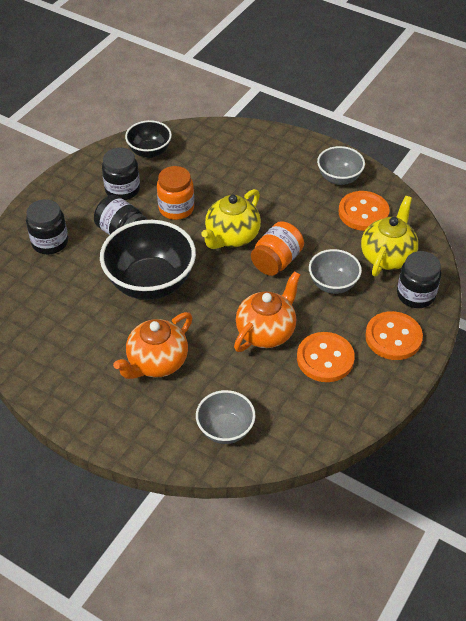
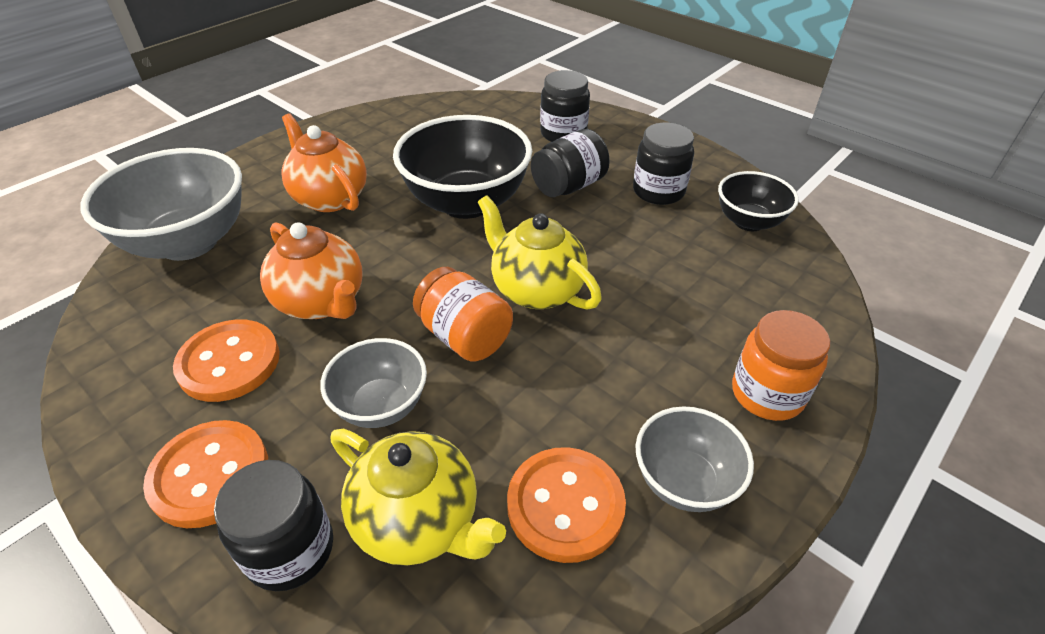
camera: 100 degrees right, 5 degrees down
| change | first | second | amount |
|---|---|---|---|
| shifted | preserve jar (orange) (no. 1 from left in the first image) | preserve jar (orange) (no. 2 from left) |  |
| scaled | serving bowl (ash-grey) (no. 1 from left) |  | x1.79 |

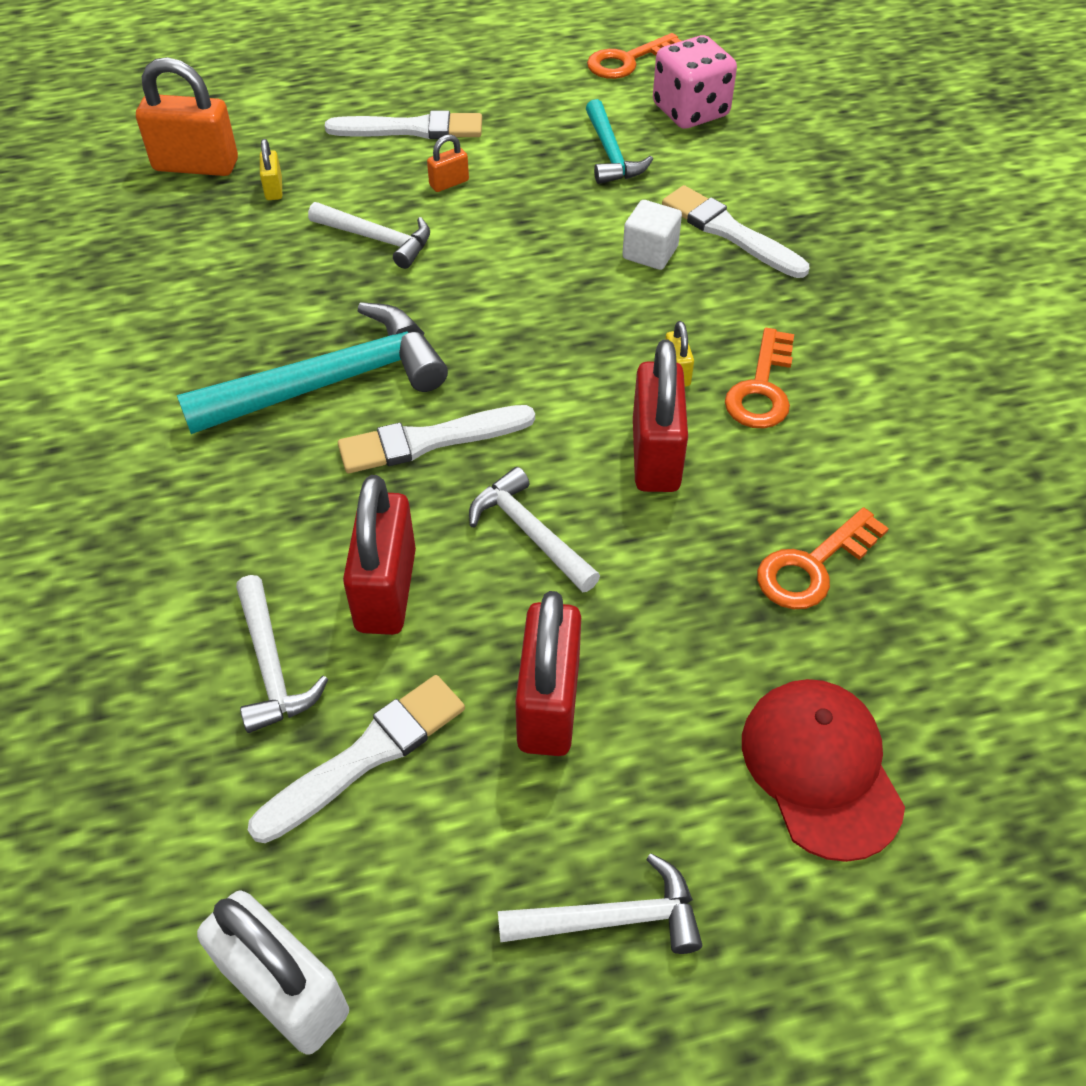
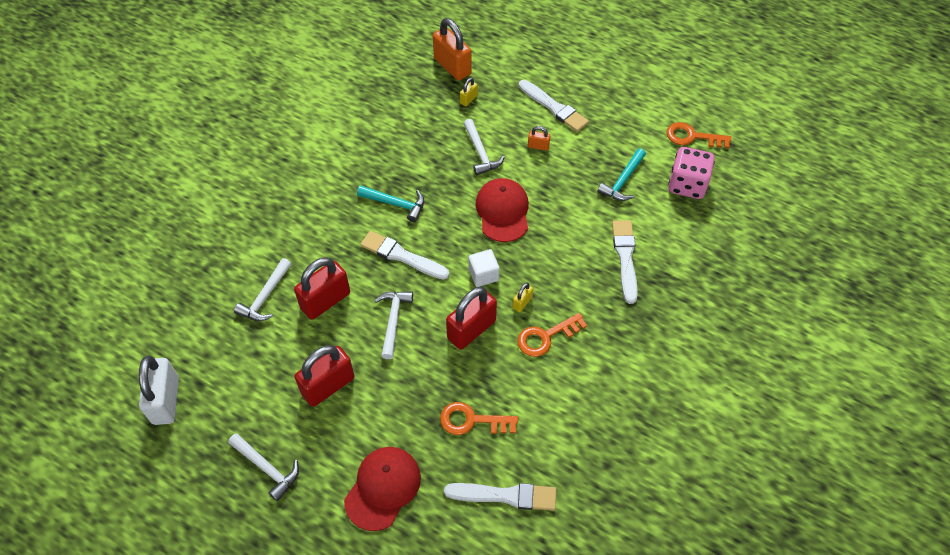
camera: 45 degrees right, 5 degrees up
| change | first | second | amount |
|---|---|---|---|
| scaled | hammer (turquoise) (no. 1 from left) |  | x0.56 |
| shifted | paintbrush (snow-white) (no. 1 from left in the first image) | paintbrush (snow-white) (no. 2 from left) |  |
| shifted | cube (snow-white) |  |  |
| new |  | peaked cap (red) (no. 2 from left) |  |

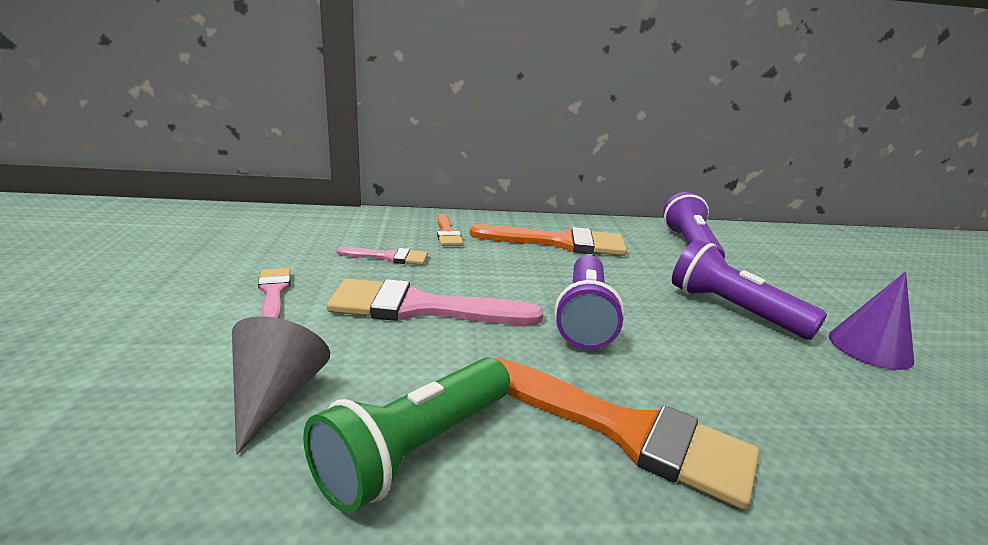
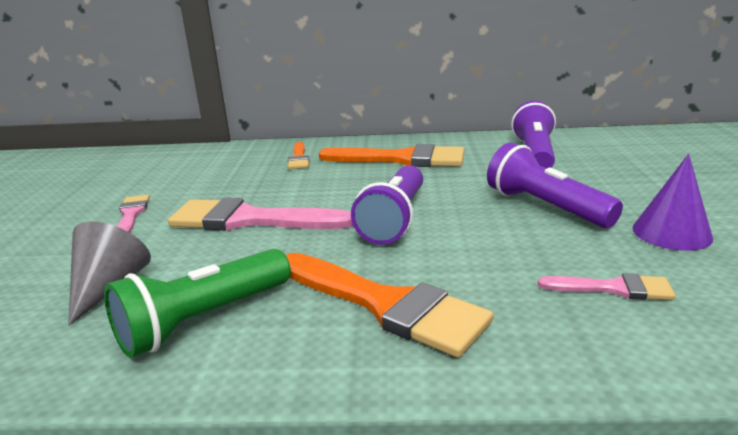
camera: 10 degrees right, 0 degrees up
| change | first | second | amount |
|---|---|---|---|
| shifted | paintbrush (rose-pink) (no. 2 from left in the first image) | paintbrush (rose-pink) (no. 3 from left) |  |

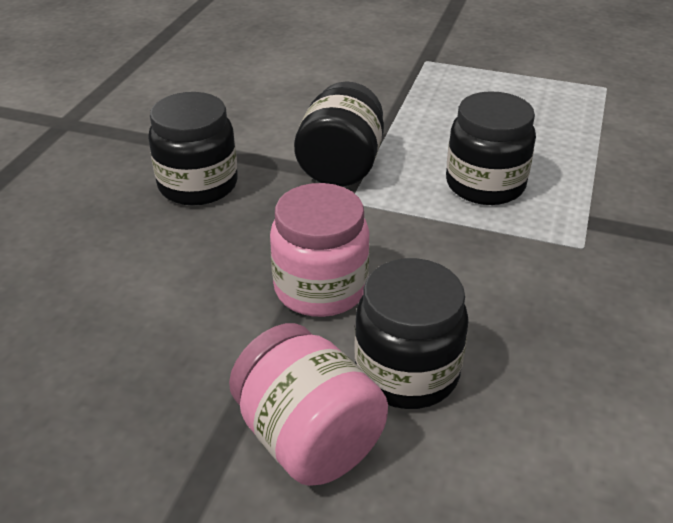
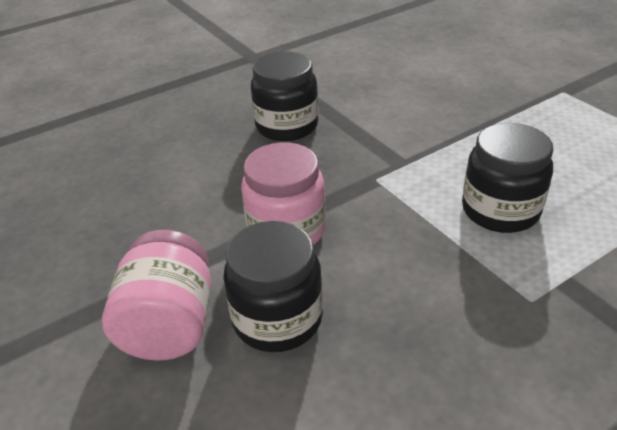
camera: 40 degrees right, 0 degrees up
| change | first | second | amount |
|---|---|---|---|
| gone | preserve jar (ebony) (no. 2 from left) |  |  |

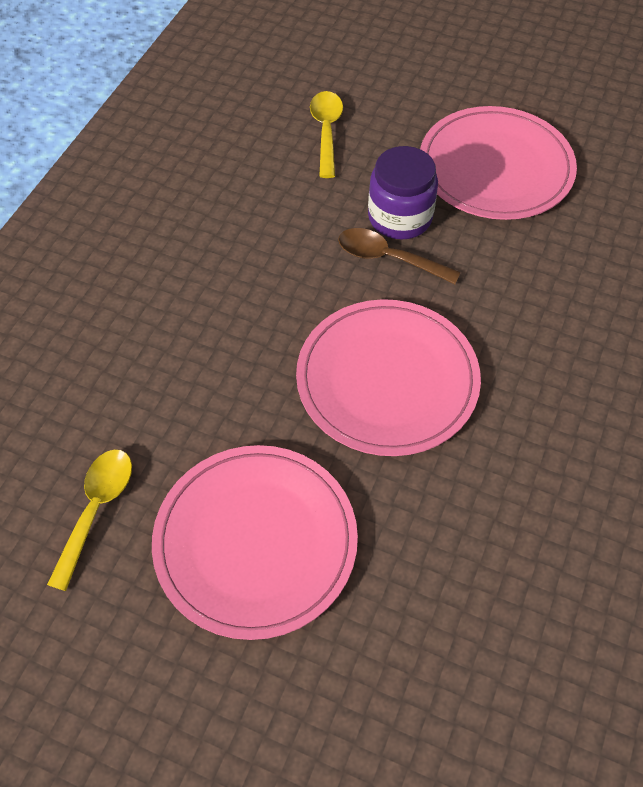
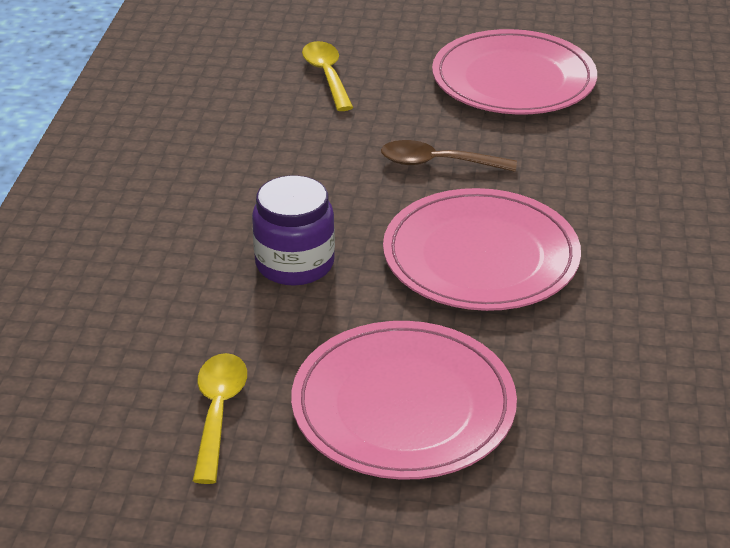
camera: 15 degrees left, 20 degrees down
| change | first | second | amount |
|---|---|---|---|
| shifted | preserve jar (royal purple) |  |  |

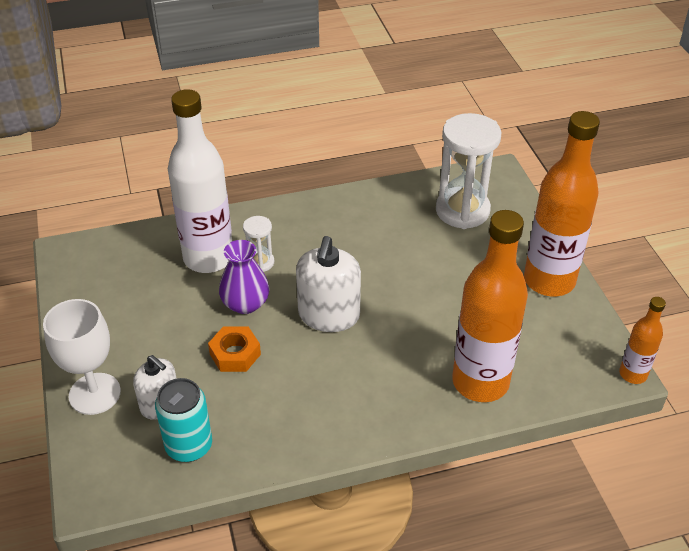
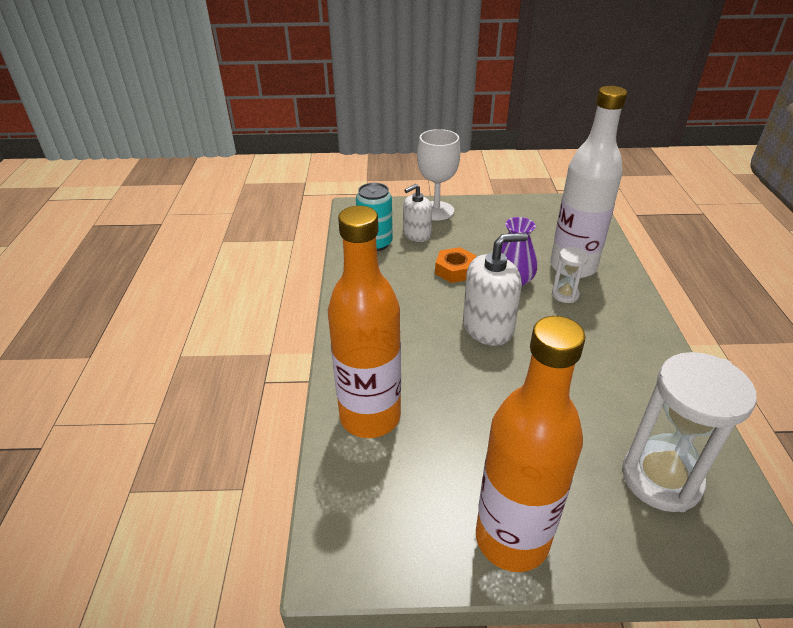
camera: 105 degrees right, 5 degrees down
| change | first | second | amount |
|---|---|---|---|
| rotated | pump bottle (snow-white) (no. 2 from left) |  | 135 degrees clockwise |
| gone | drink bottle (orange) (no. 3 from left) |  |  |

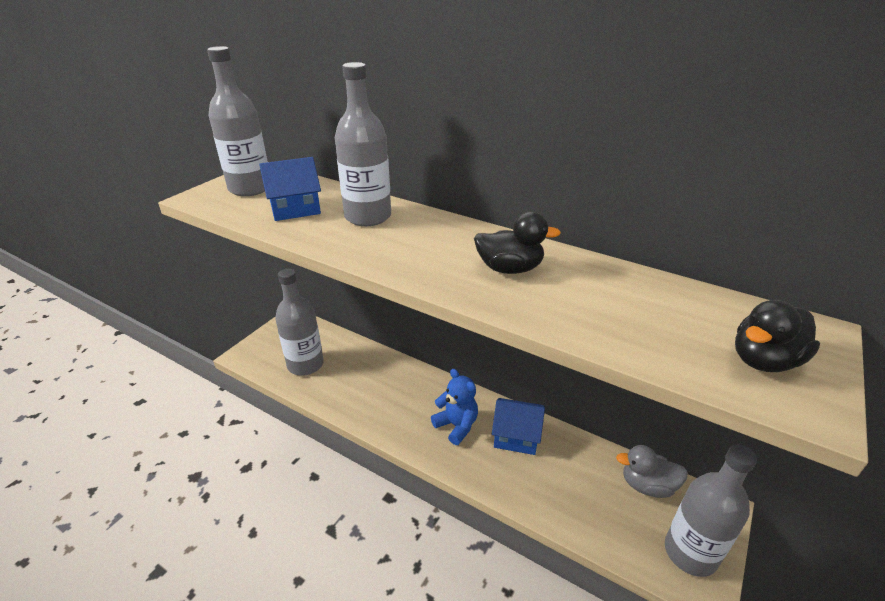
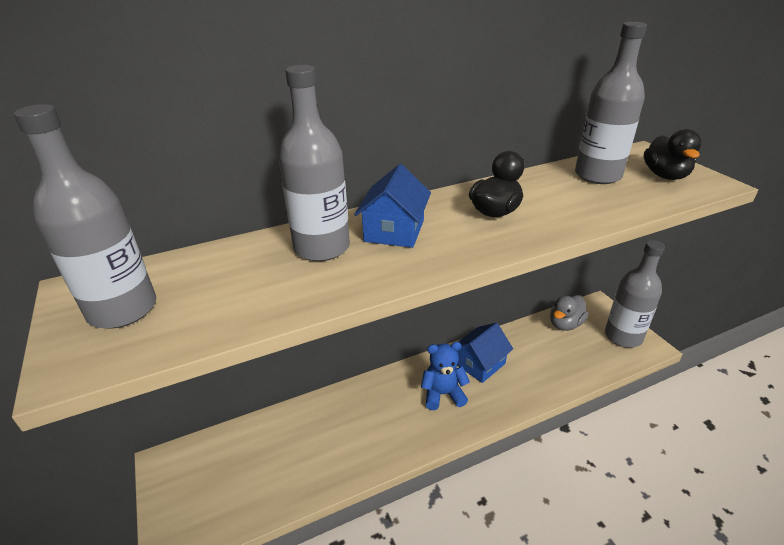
camera: 55 degrees left, 0 degrees up
| change | first | second | amount |
|---|---|---|---|
| shifted | house (blue) (no. 1 from left) |  |  |
| shifted | drink bottle (ash-grey) (no. 2 from left in the first image) | drink bottle (ash-grey) (no. 3 from left) |  |

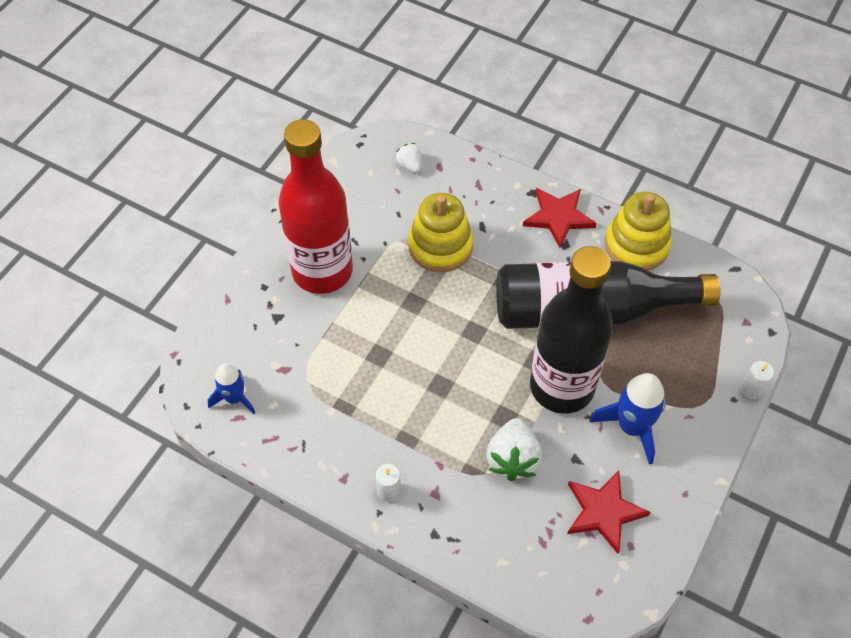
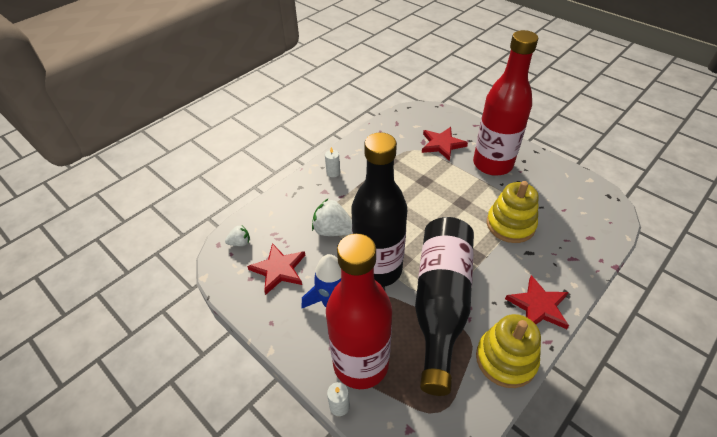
camera: 105 degrees right, 10 degrees down
| change | first | second | amount |
|---|---|---|---|
| gone | toy rocket (blue) (no. 1 from left) |  |  |
| shifted | strawberry (snow-white) (no. 1 from left) |  |  |
| new |  | drink bottle (red) (no. 1 from left) |  |
| new |  | star shape (red) (no. 2 from left) |  |

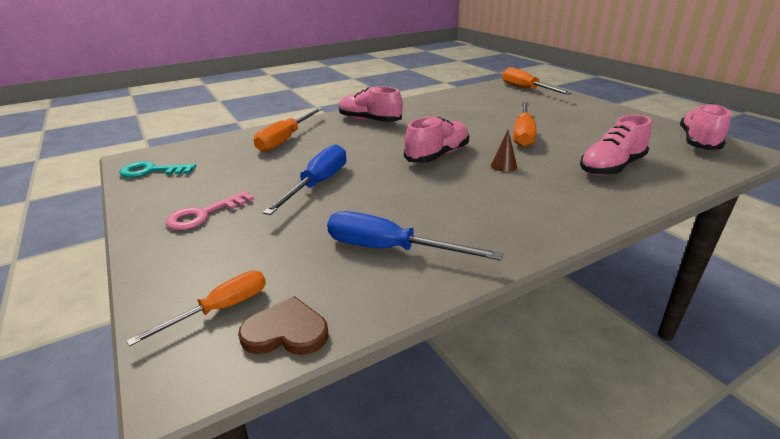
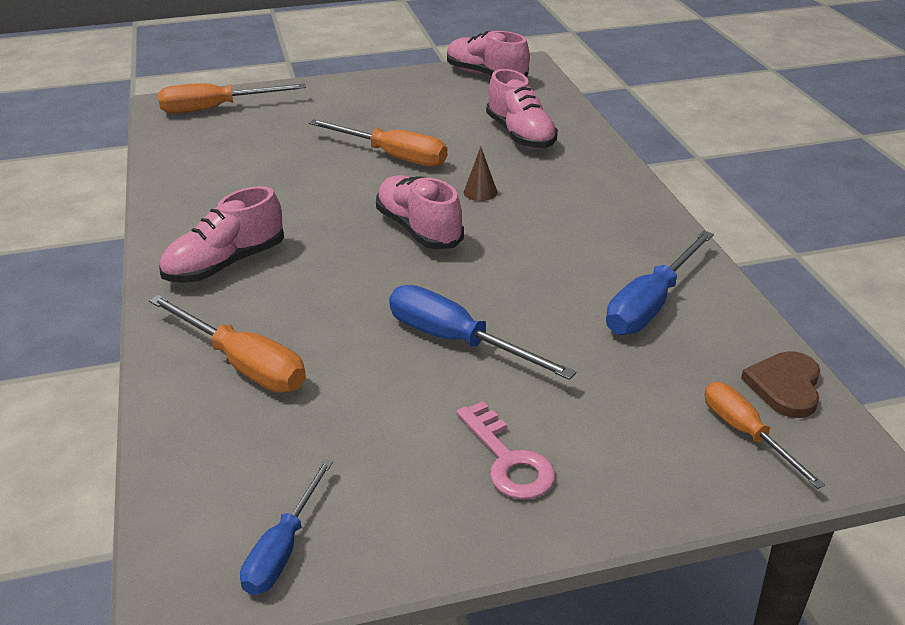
camera: 75 degrees left, 5 degrees up
| change | first | second | amount |
|---|---|---|---|
| swapped | latchkey (turquoise) | flat screwdriver (blue) (no. 1 from left) |  |

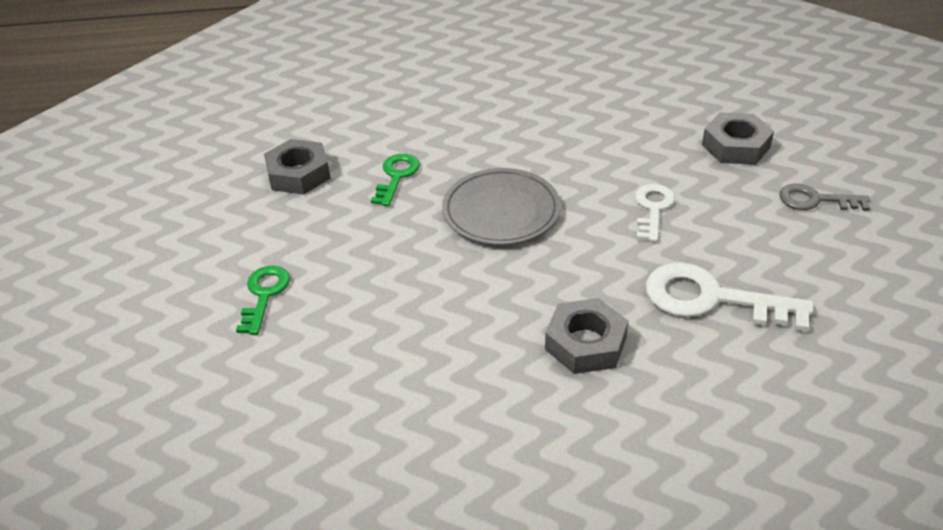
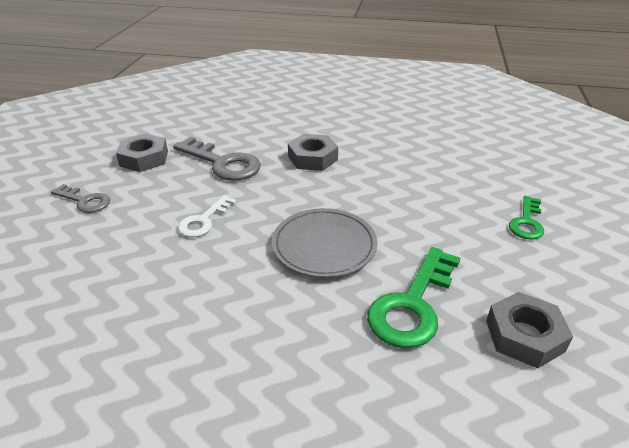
camera: 165 degrees left, 5 degrees down
| change | first | second | amount |
|---|---|---|---|
| scaled | latchkey (green) (no. 2 from left in the first image) | latchkey (green) (no. 1 from left) | x1.68 |
| repainted | latchkey (snow-white) (no. 2 from left) | latchkey (ash-grey) (no. 2 from left) |  |
| shifted | hex nut (ash-grey) (no. 3 from left in the first image) | hex nut (ash-grey) (no. 1 from left) |  |

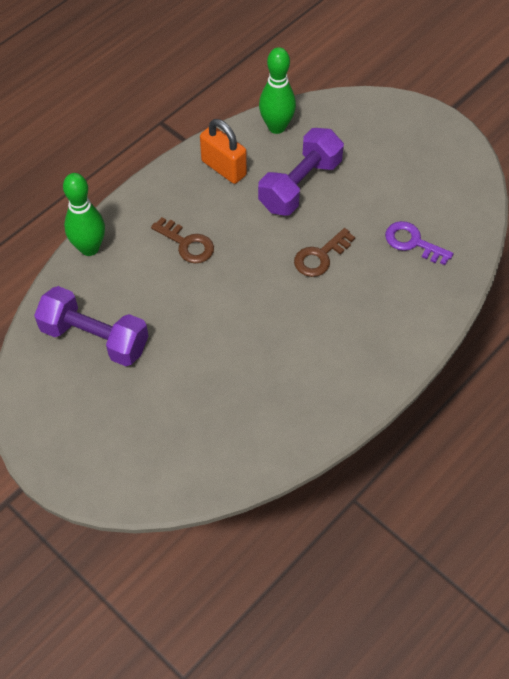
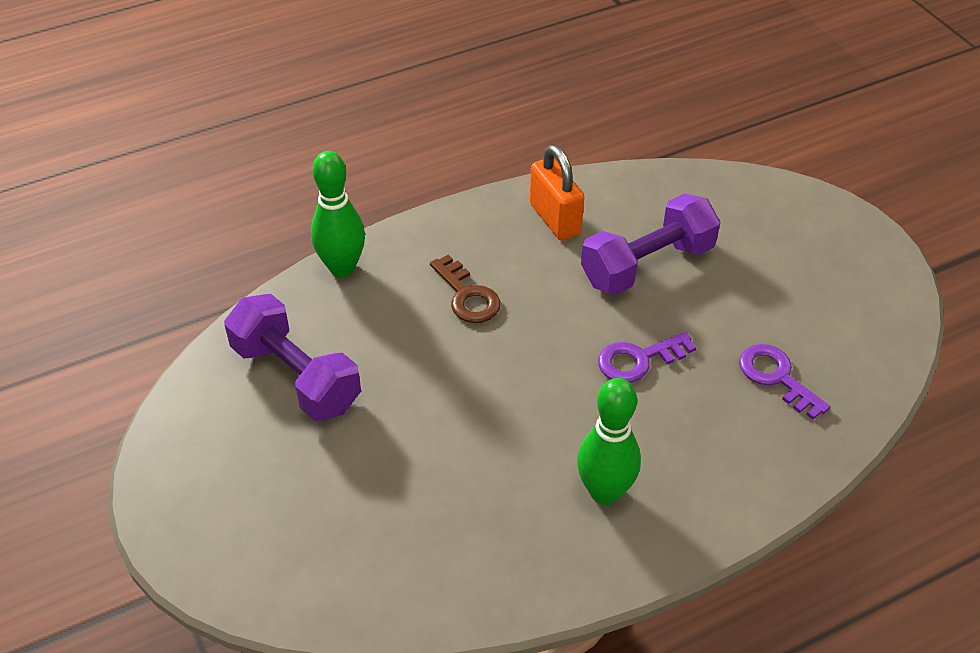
camera: 20 degrees right, 10 degrees down
| change | first | second | amount |
|---|---|---|---|
| shifted | bowling pin (green) (no. 2 from left) |  |  |
| repainted | latchkey (brown) (no. 2 from left) | latchkey (royal purple) (no. 1 from left) |  |

